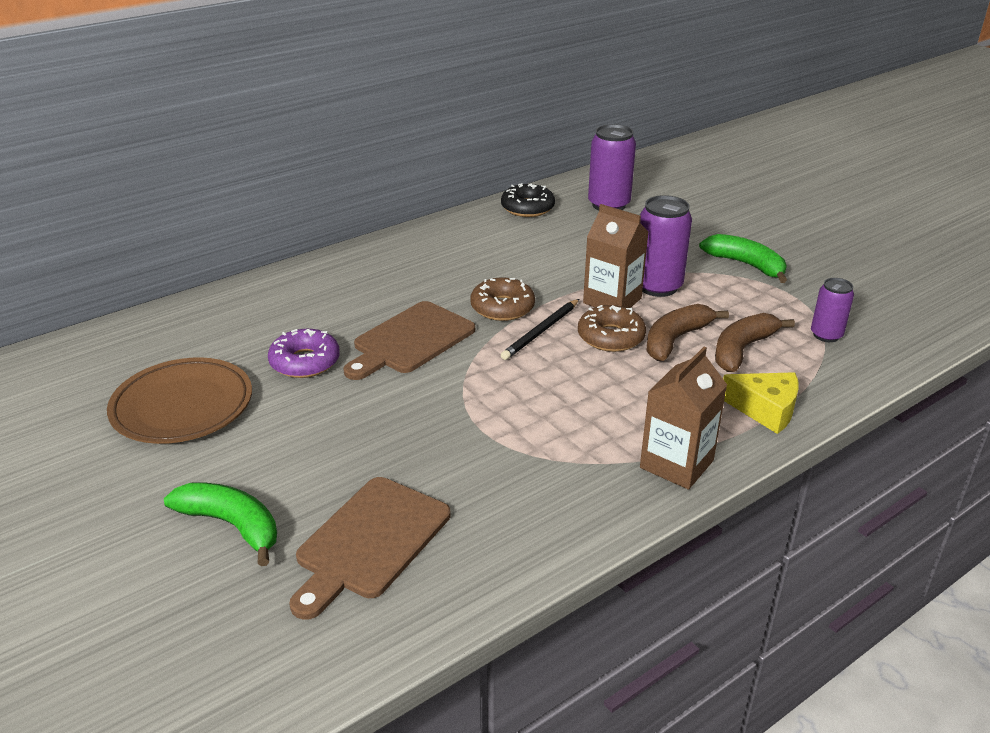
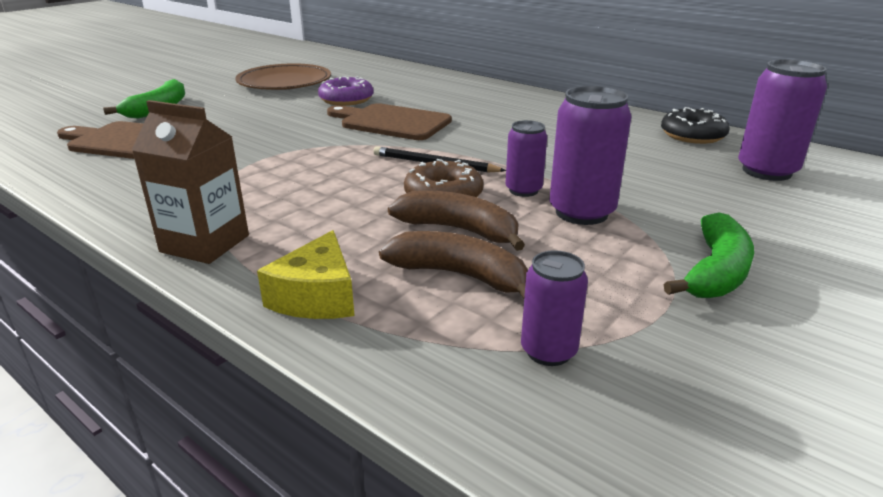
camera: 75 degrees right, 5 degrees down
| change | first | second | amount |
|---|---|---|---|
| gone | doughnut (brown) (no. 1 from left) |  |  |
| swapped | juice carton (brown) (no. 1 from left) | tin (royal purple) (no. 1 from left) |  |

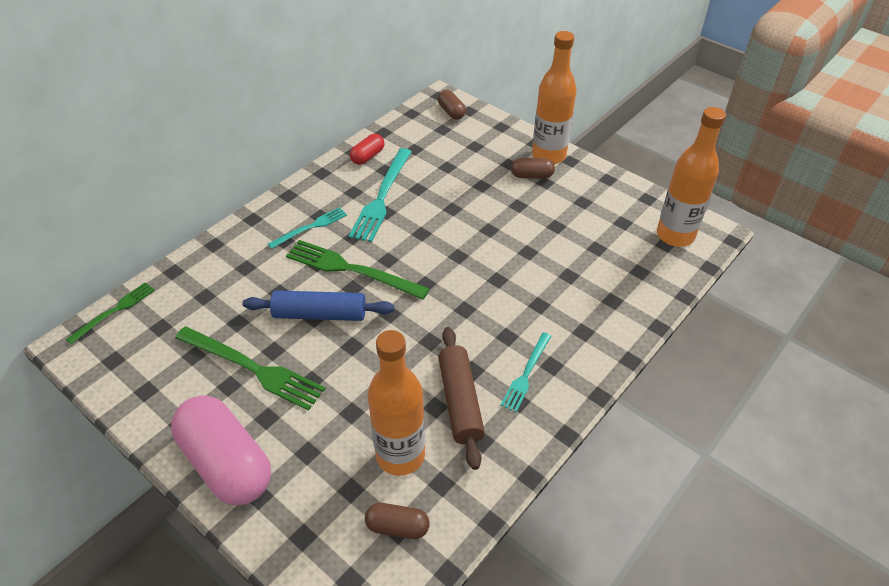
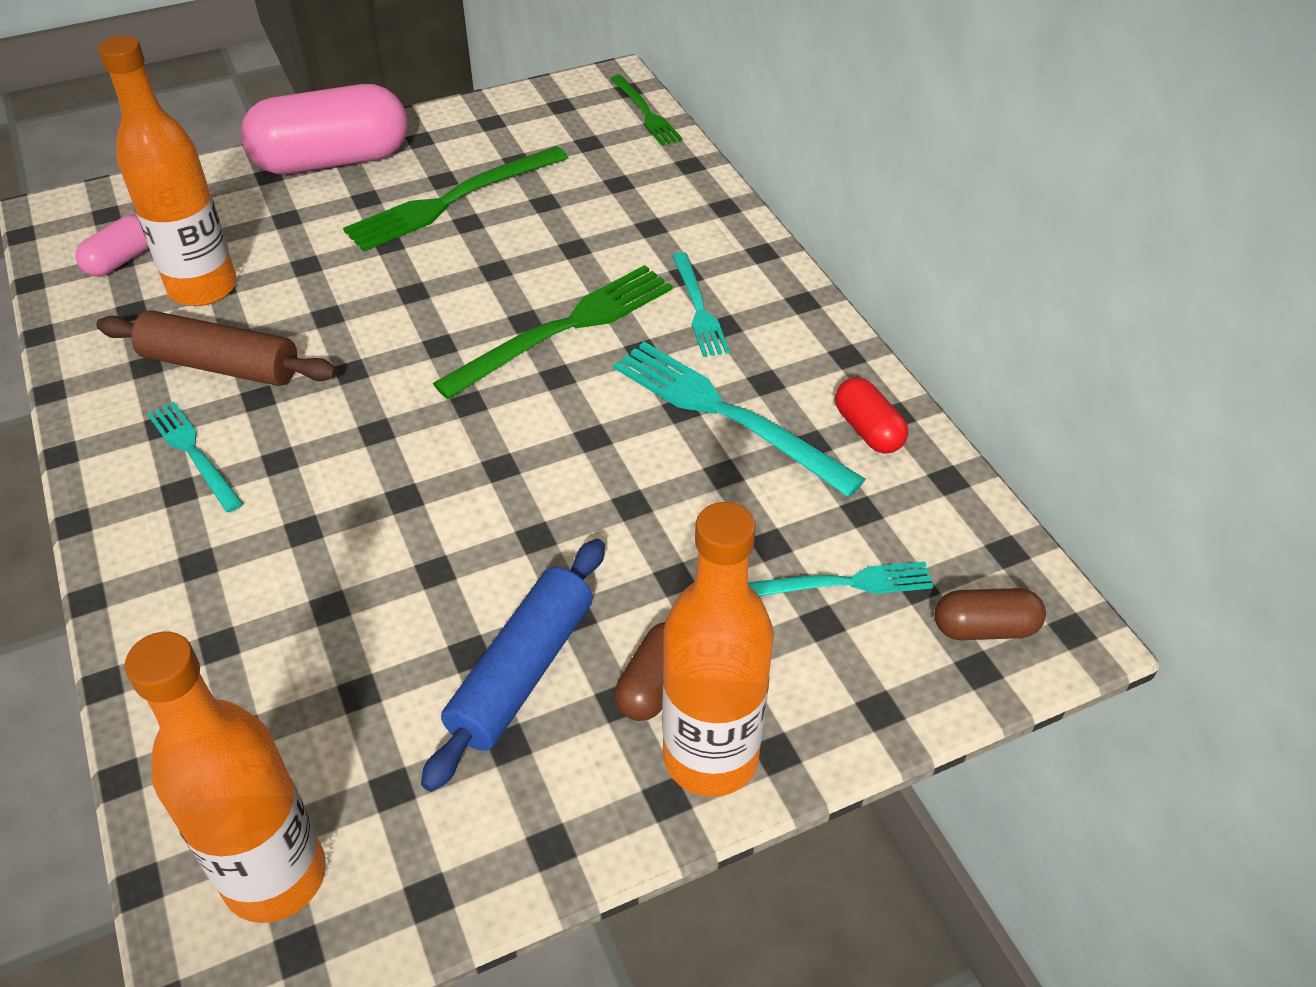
camera: 115 degrees right, 0 degrees up
| change | first | second | amount |
|---|---|---|---|
| shifted | dough roller (blue) |  |  |
| repainted | pill (brown) (no. 1 from left) | pill (rose-pink) (no. 1 from left) |  |
| new |  | table fork (turquoise) (no. 4 from left) |  |

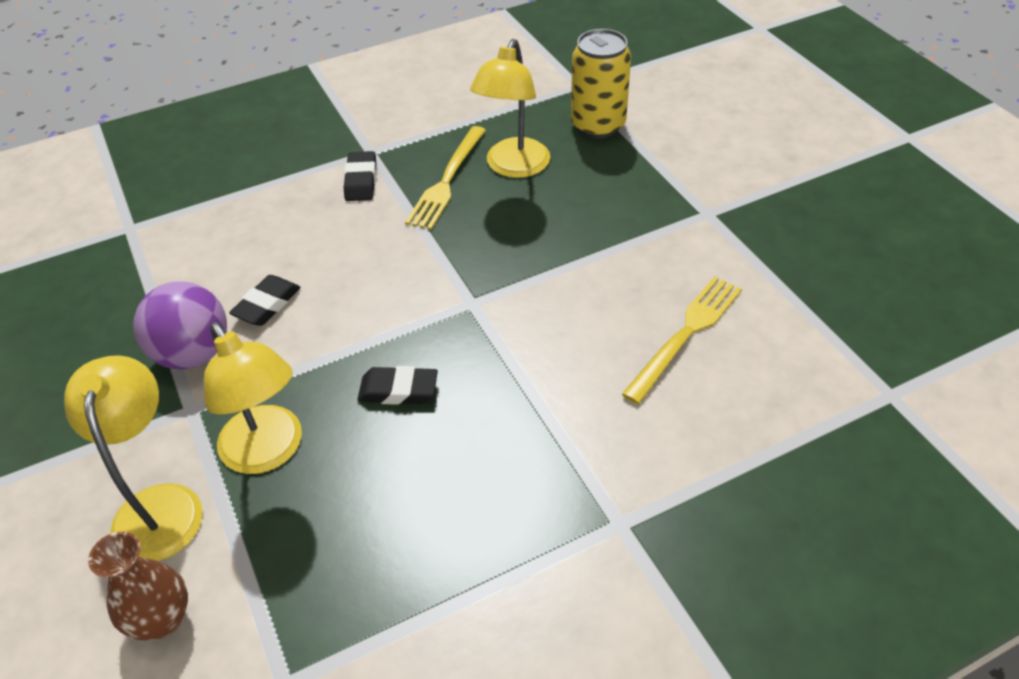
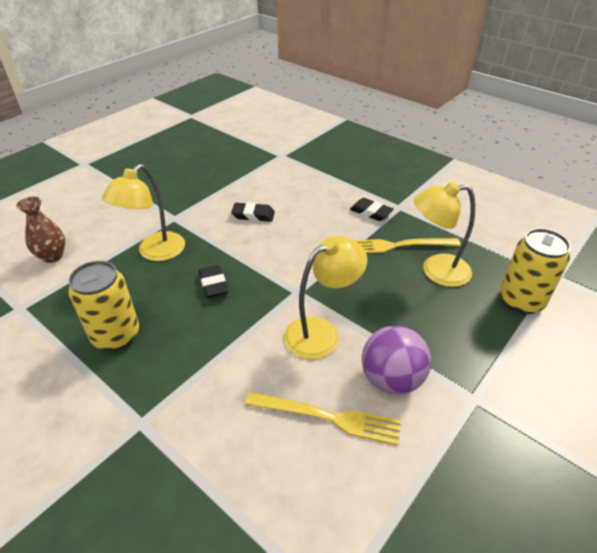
camera: 65 degrees right, 5 degrees down
| change | first | second | amount |
|---|---|---|---|
| shifted | reading lamp (bright yellow) (no. 1 from left in the first image) | reading lamp (bright yellow) (no. 2 from left) |  |
| shifted | sphere (royal purple) |  |  |
| rotated | gum eraser (ebony) (no. 2 from left in the first image) | gum eraser (ebony) (no. 3 from left) | 60 degrees clockwise |
| new |  | tin (bright yellow) (no. 1 from left) |  |

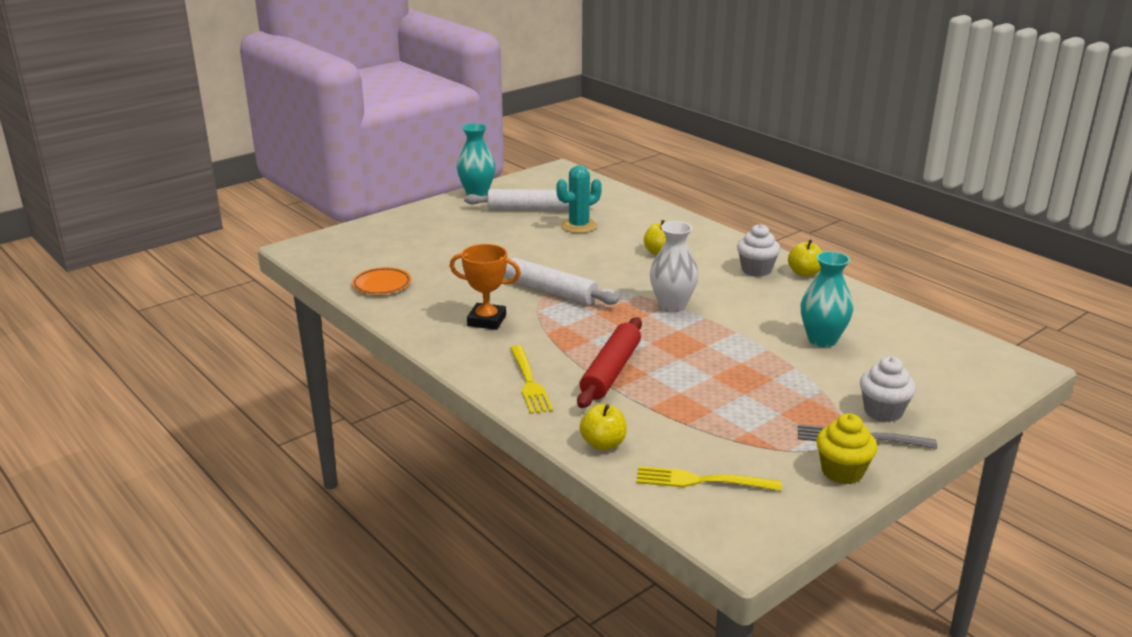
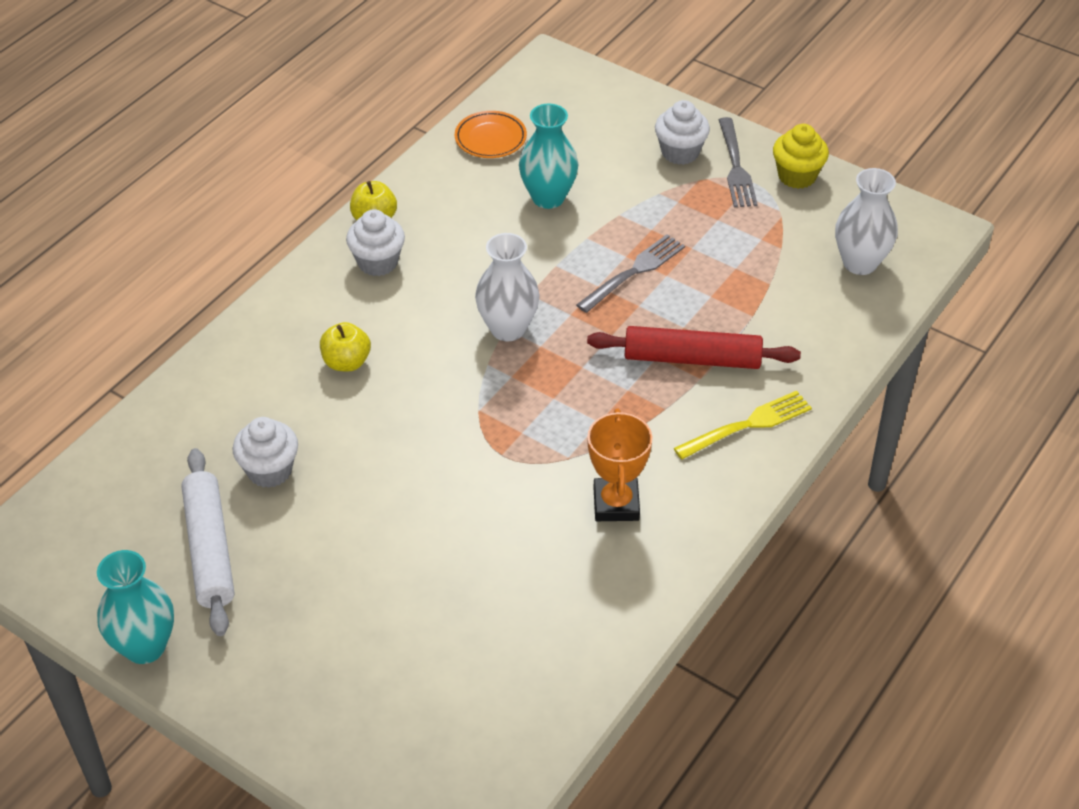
camera: 105 degrees left, 20 degrees up
| change | first | second | amount |
|---|---|---|---|
| shifted | plate (orange) |  |  |
| gone | dough roller (snow-white) (no. 2 from left) |  |  |
| swapped | prickly plant (turquoise) | cupcake (snow-white) (no. 1 from left) |  |
| gone | apple fruit (bright yellow) (no. 1 from left) |  |  |
| swapped | table fork (bright yellow) (no. 2 from left) | flower vase (snow-white) (no. 2 from left) |  |
| new |  | table fork (ash-grey) (no. 1 from left) |  |

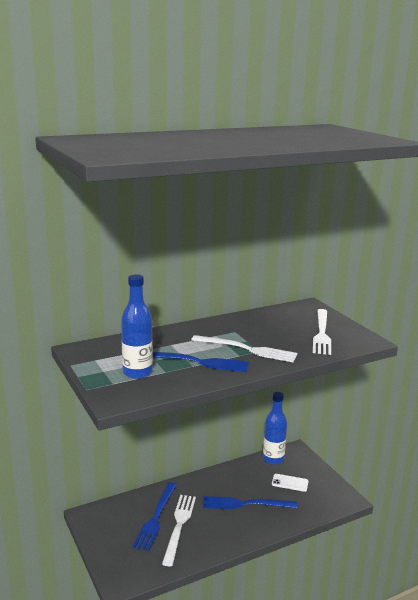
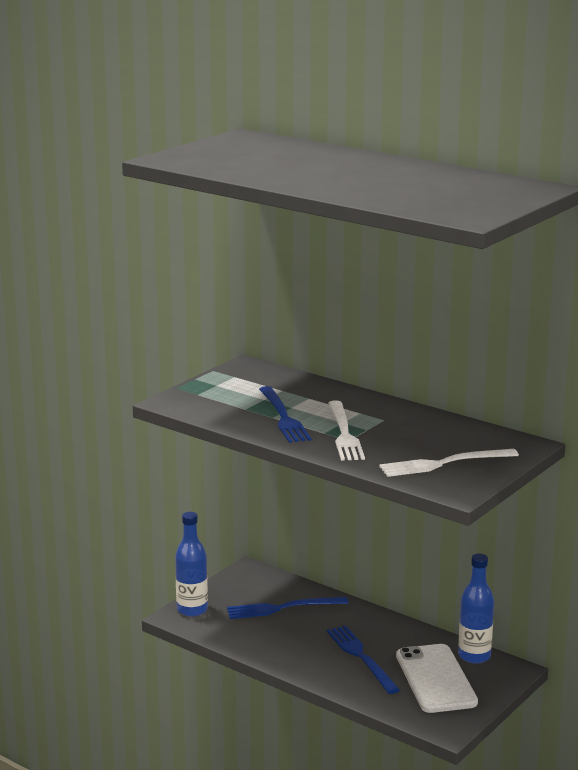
camera: 65 degrees right, 0 degrees up
| change | first | second | amount |
|---|---|---|---|
| shifted | drink bottle (blue) (no. 1 from left) |  |  |
| gone | table fork (snow-white) (no. 1 from left) |  |  |
| scaled | mobile phone (snow-white) |  | x2.12 |

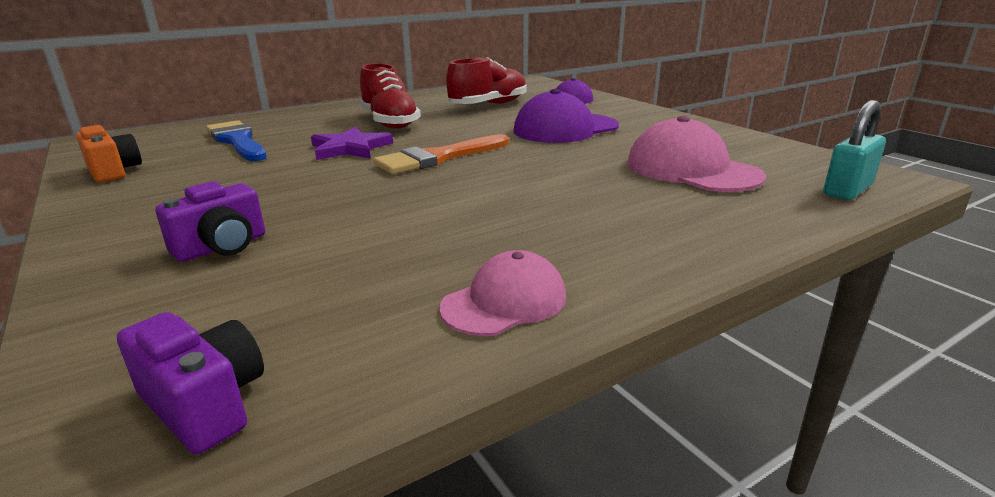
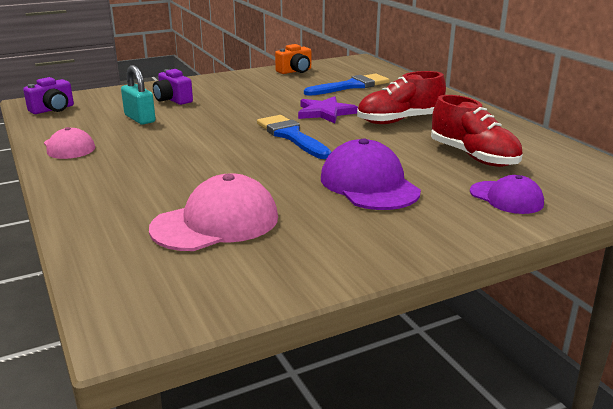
camera: 95 degrees right, 0 degrees up
| change | first | second | amount |
|---|---|---|---|
| repainted | paintbrush (orange) | paintbrush (blue) (no. 1 from left) |  |
| shifted | padlock (turquoise) |  |  |

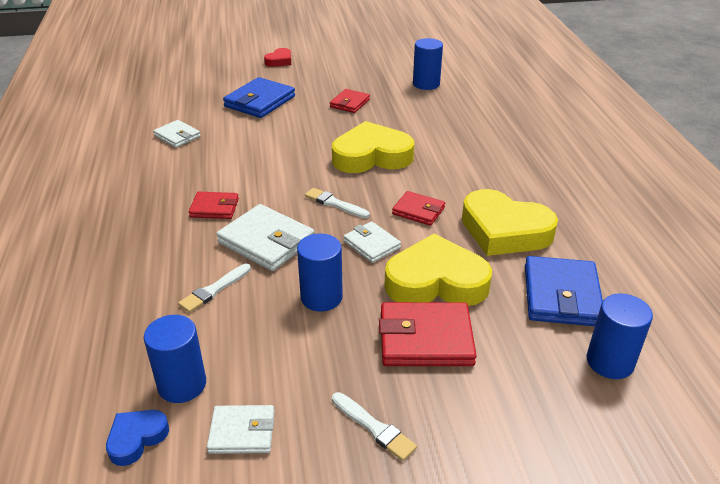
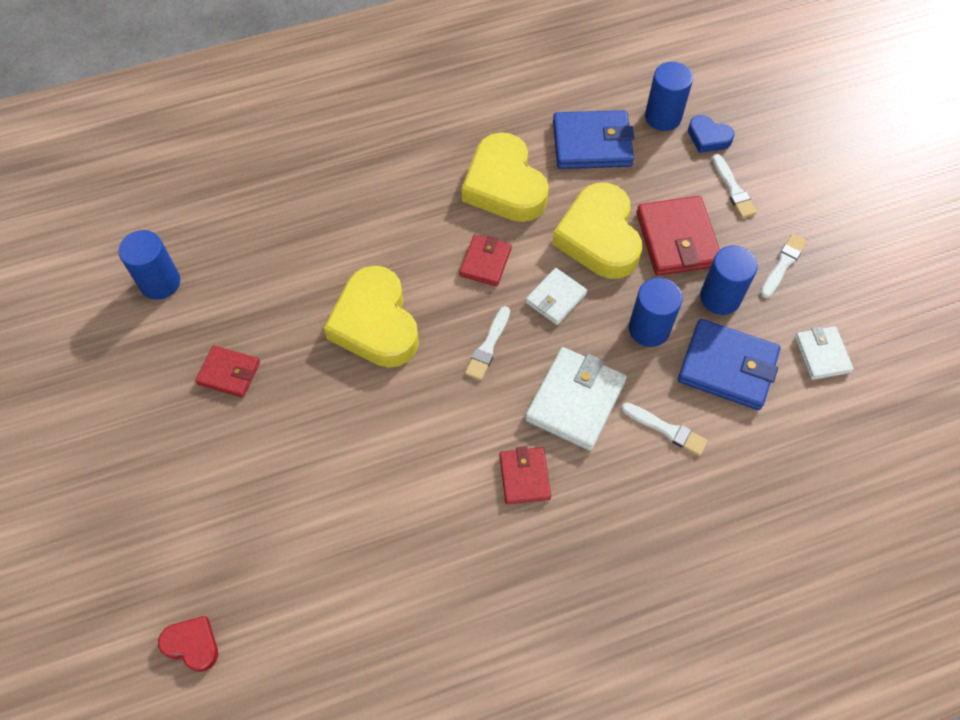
camera: 100 degrees left, 25 degrees up
| change | first | second | amount |
|---|---|---|---|
| shifted | heart shape (blue) |  |  |
| shifted | cylinder shape (blue) (no. 1 from left in the first image) | cylinder shape (blue) (no. 4 from left) |  |
| gone | wallet (snow-white) (no. 1 from left) |  |  |
| shifted | wallet (blue) (no. 1 from left in the first image) | wallet (blue) (no. 2 from left) |  |
| shifted | heart shape (red) |  |  |
| rotated | heart shape (bright yellow) (no. 3 from left in the first image) | heart shape (bright yellow) (no. 2 from left) | 135 degrees clockwise |
| new |  | paintbrush (snow-white) (no. 3 from left) |  |

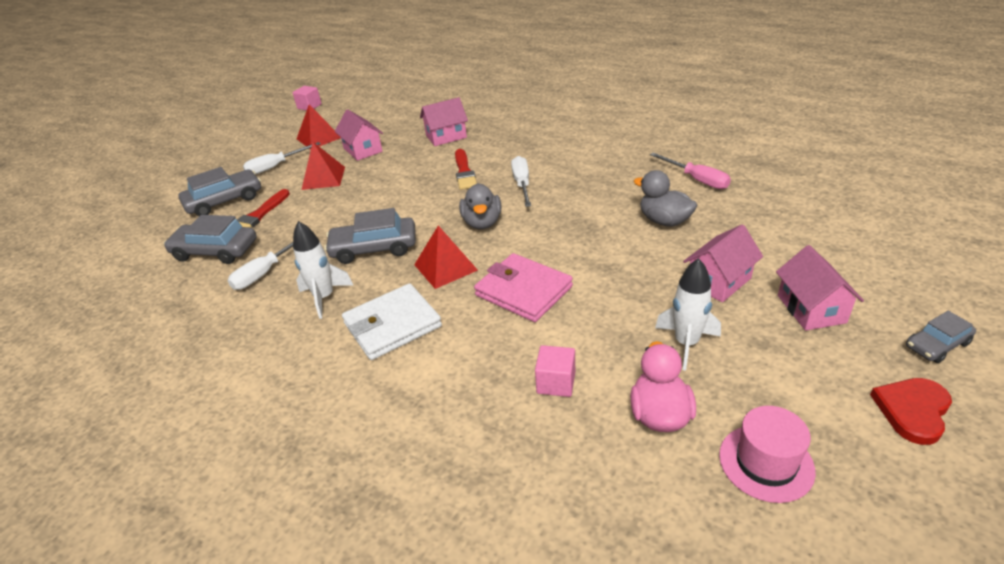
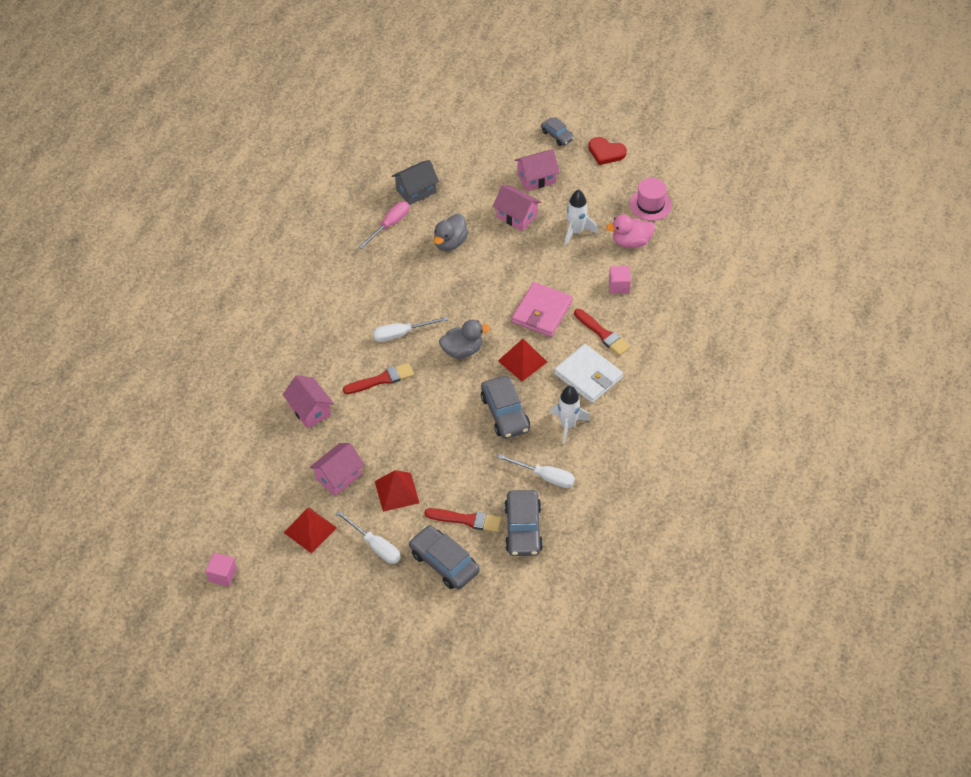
camera: 105 degrees left, 15 degrees up
| change | first | second | amount |
|---|---|---|---|
| new |  | house (ash-grey) |  |
| new |  | paintbrush (red) (no. 3 from left) |  |

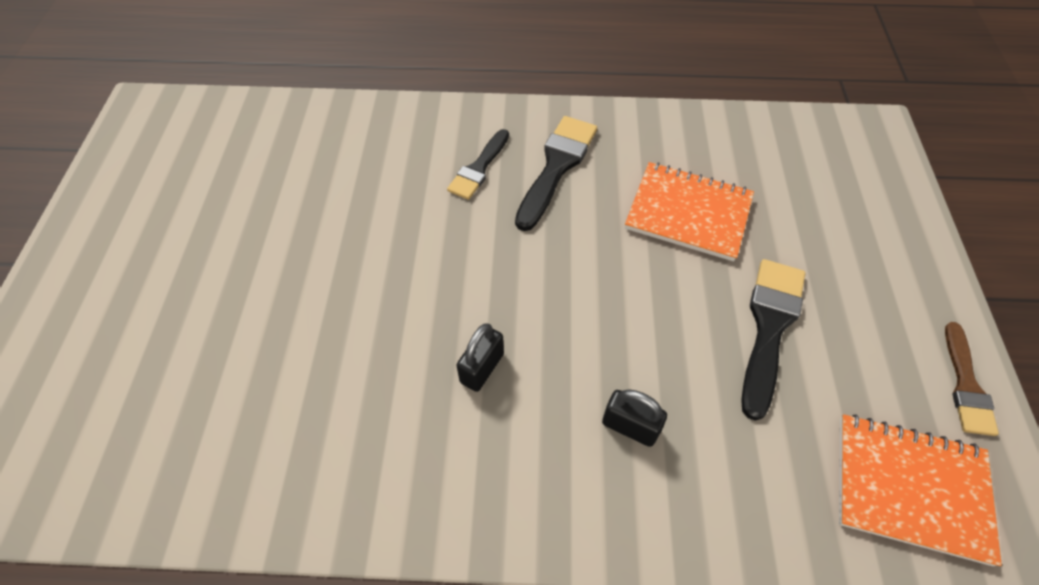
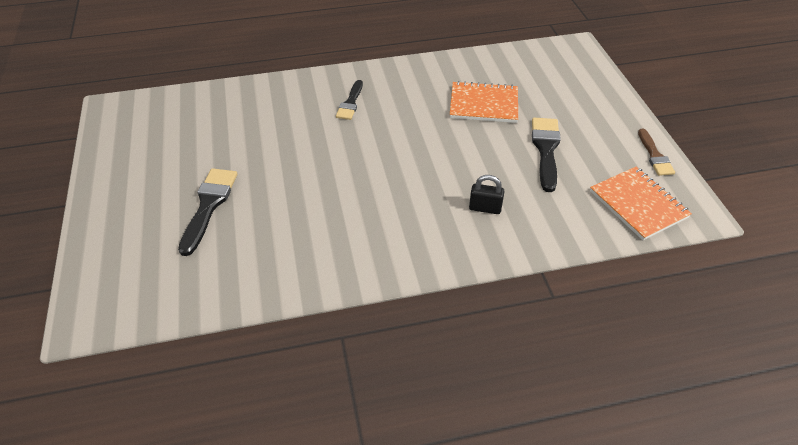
camera: 15 degrees left, 10 degrees down
| change | first | second | amount |
|---|---|---|---|
| gone | padlock (ebony) (no. 1 from left) |  |  |
| shifted | paintbrush (ebony) (no. 2 from left in the first image) | paintbrush (ebony) (no. 1 from left) |  |
| rotated | notepad (orange) (no. 2 from left) |  | 60 degrees clockwise |

